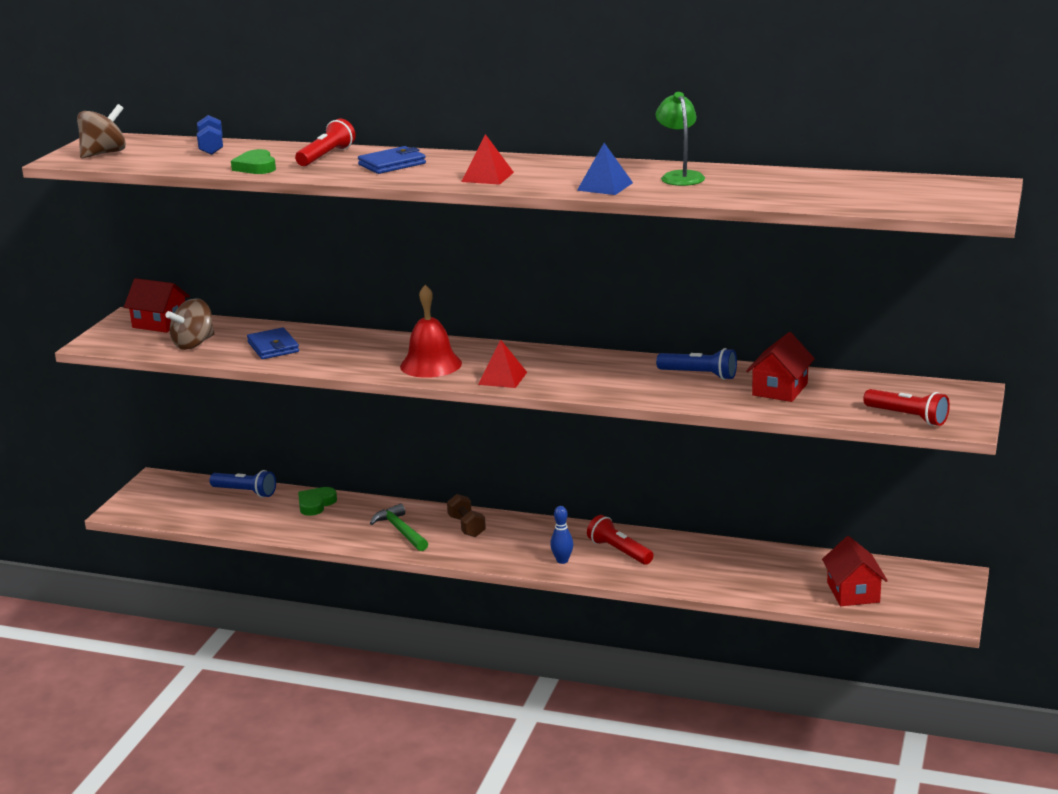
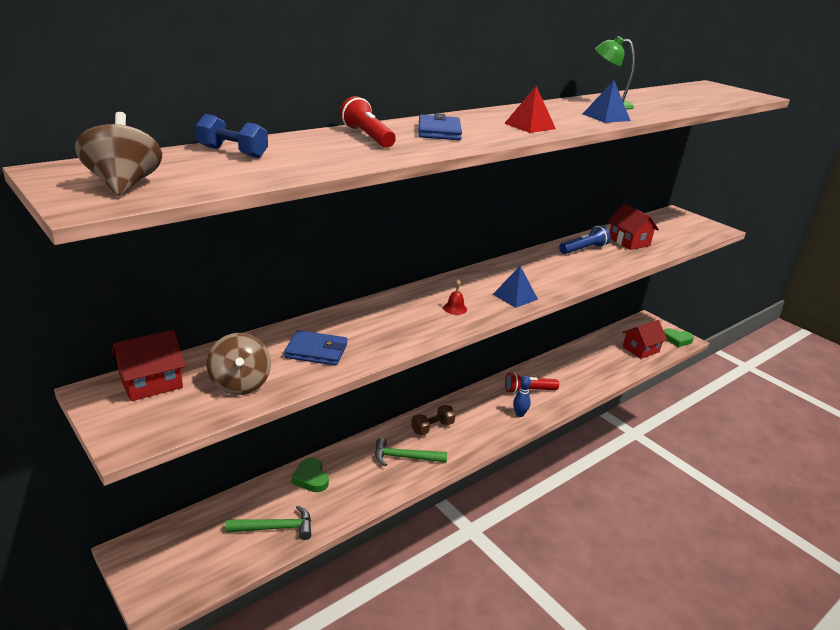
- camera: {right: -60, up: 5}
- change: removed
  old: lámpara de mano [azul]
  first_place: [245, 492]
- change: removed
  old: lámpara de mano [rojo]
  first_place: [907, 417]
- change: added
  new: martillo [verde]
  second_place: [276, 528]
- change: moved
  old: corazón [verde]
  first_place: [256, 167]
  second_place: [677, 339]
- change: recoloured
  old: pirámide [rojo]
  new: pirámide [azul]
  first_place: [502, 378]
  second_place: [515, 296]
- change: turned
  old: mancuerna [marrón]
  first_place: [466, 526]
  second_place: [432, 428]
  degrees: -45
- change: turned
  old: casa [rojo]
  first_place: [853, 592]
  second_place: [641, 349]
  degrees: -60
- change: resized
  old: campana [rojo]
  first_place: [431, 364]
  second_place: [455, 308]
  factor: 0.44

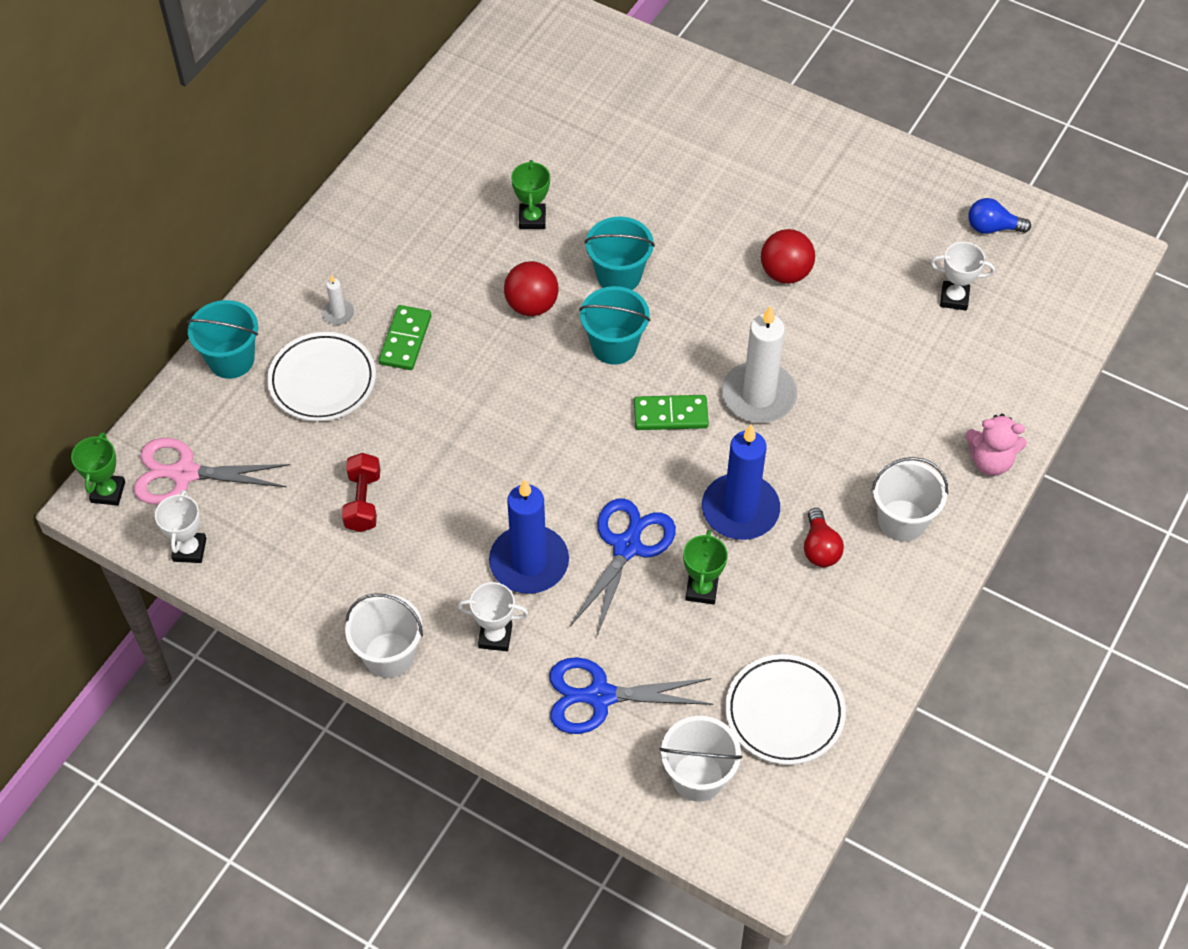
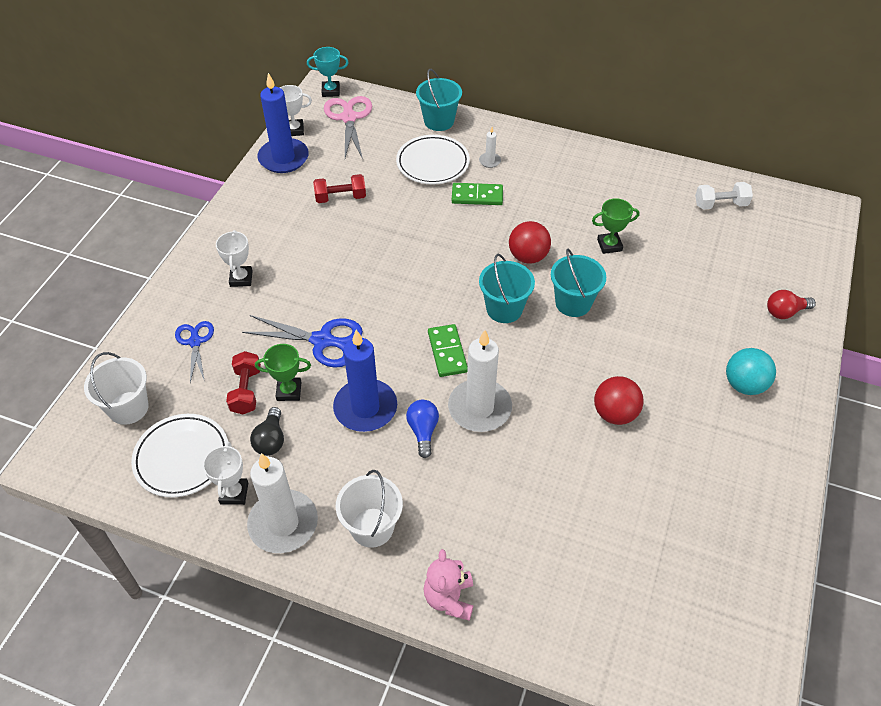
- camera: {right: 80, up: -5}
- change: removed
  old: balde [blanco]
  first_place: [389, 655]
- change: added
  new: mancuerna [rojo]
  second_place: [246, 391]
- change: added
  new: vela [blanco]
  second_place: [283, 523]
- change: added
  new: bombilla [negro]
  second_place: [271, 440]
- change: added
  new: mancuerna [blanco]
  second_place: [720, 204]
- change: added
  new: pelota [turquesa]
  second_place: [744, 385]
- change: moved
  old: vela [azul]
  first_place: [529, 562]
  second_place: [283, 158]
- change: moved
  old: bombilla [rojo]
  first_place: [820, 548]
  second_place: [785, 312]
- change: moved
  old: trofeo [blanco]
  first_place: [954, 298]
  second_place: [234, 493]
- change: moved
  old: bombilla [azul]
  first_place: [992, 228]
  second_place: [423, 431]
- change: recoloured
  old: trofeo [verde]
  new: trofeo [turquesa]
  first_place: [108, 492]
  second_place: [331, 91]
- change: resized
  old: tijeras [azul]
  first_place: [600, 696]
  second_place: [195, 342]
  factor: 0.64

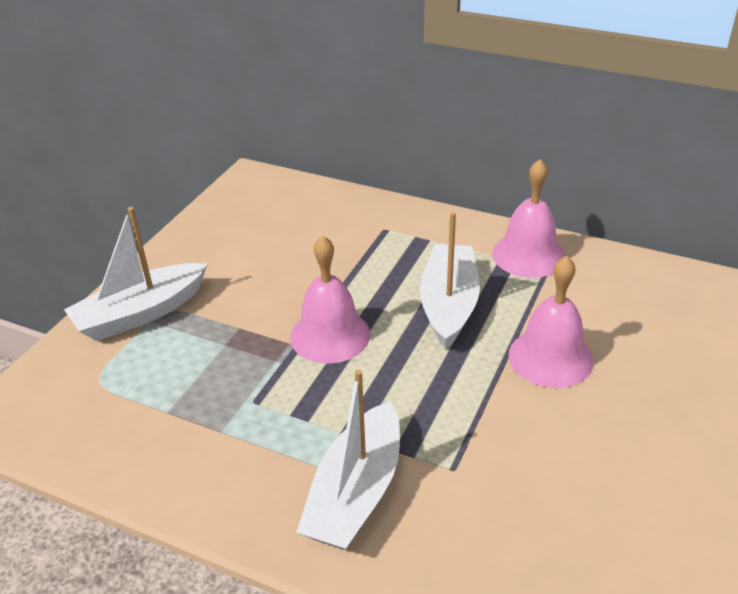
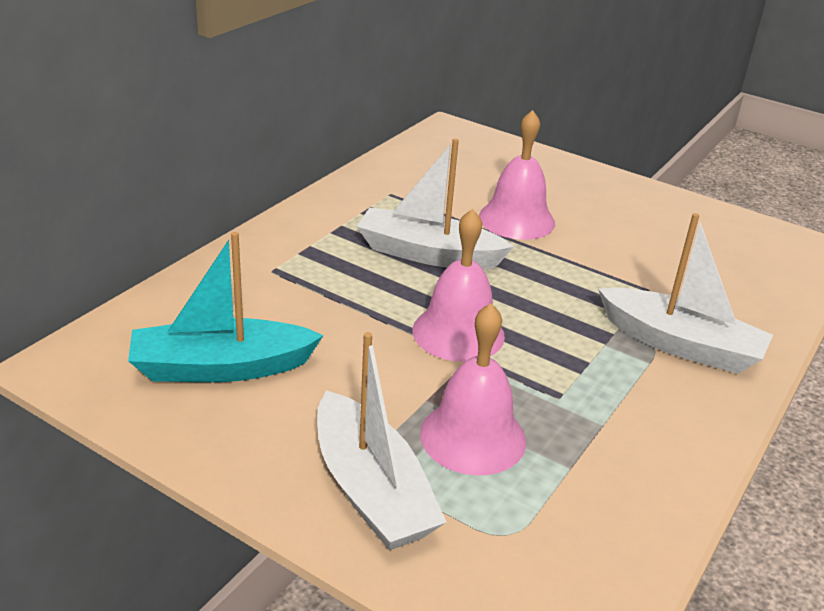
- camera: {right: -85, up: -5}
- change: added
  new: barco [turquesa]
  second_place: [221, 367]
- change: moved
  old: campana [rosa]
  first_place: [528, 255]
  second_place: [473, 437]

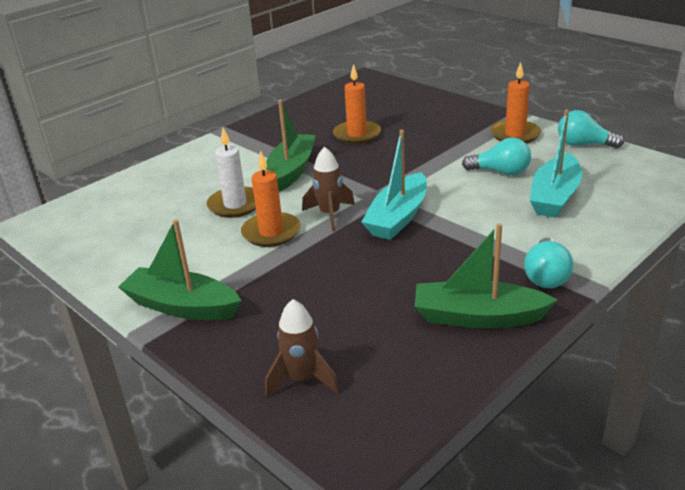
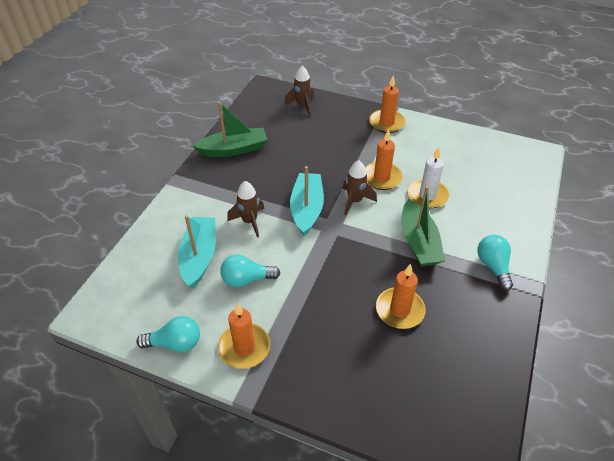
- camera: {right: 155, up: 15}
- change: added
  new: cohete [marrón]
  second_place: [249, 221]
- change: moved
  old: bombilla [turquesa]
  first_place: [546, 276]
  second_place: [493, 266]
- change: replaced
  old: barco [verde]
  new: vela [naranja]
  first_place: [182, 306]
  second_place: [386, 123]

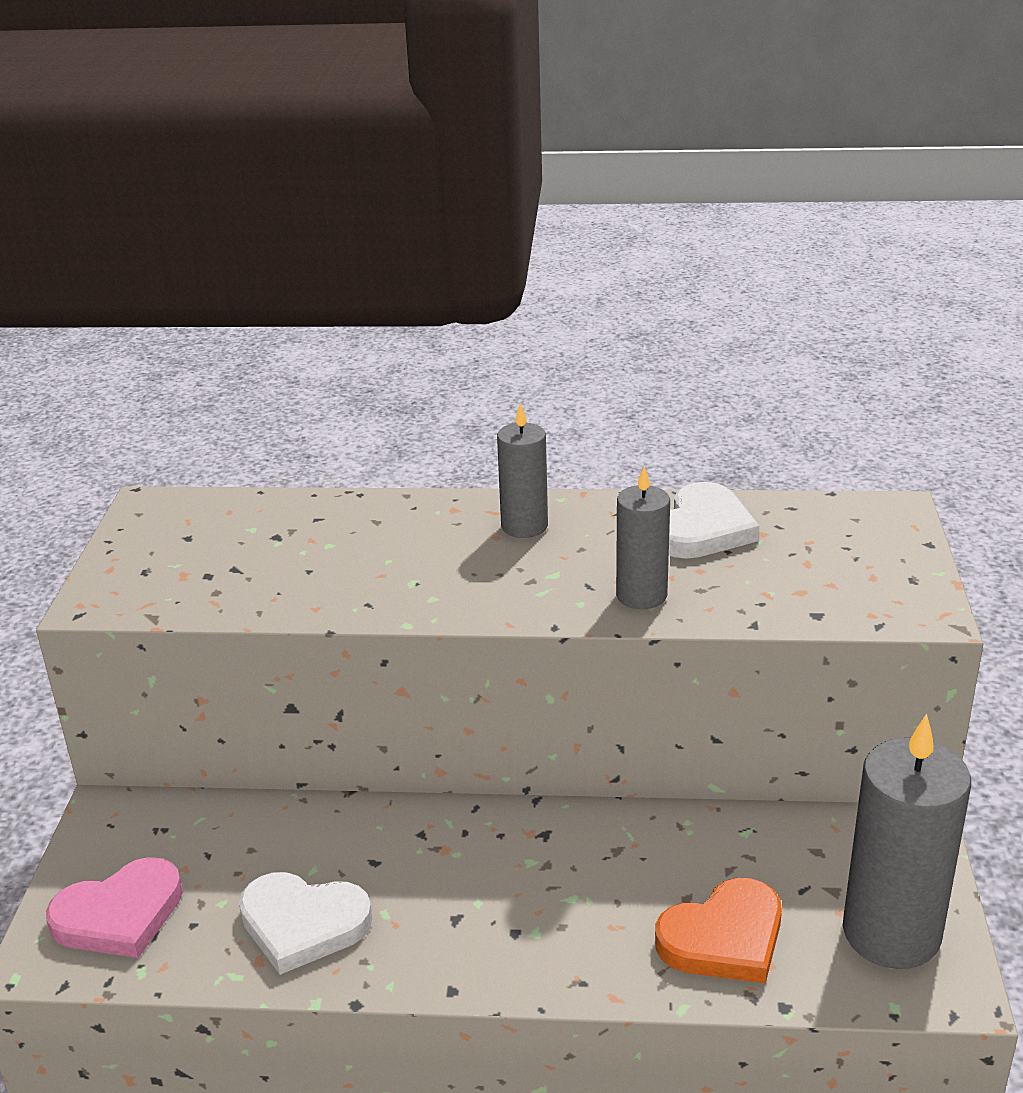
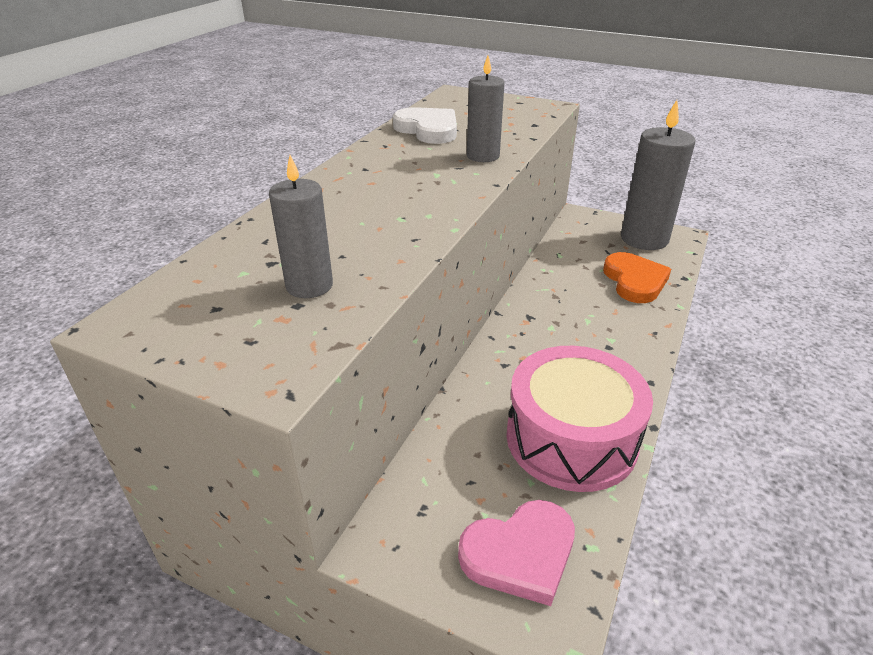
- camera: {right: -70, up: 5}
- change: moved
  old: vela [gris]
  first_place: [524, 526]
  second_place: [309, 286]
- change: replaced
  old: corazón [blanco]
  new: tambor [rosa]
  first_place: [303, 924]
  second_place: [571, 438]
- change: turned
  old: corazón [rosa]
  first_place: [119, 915]
  second_place: [520, 554]
  degrees: 75

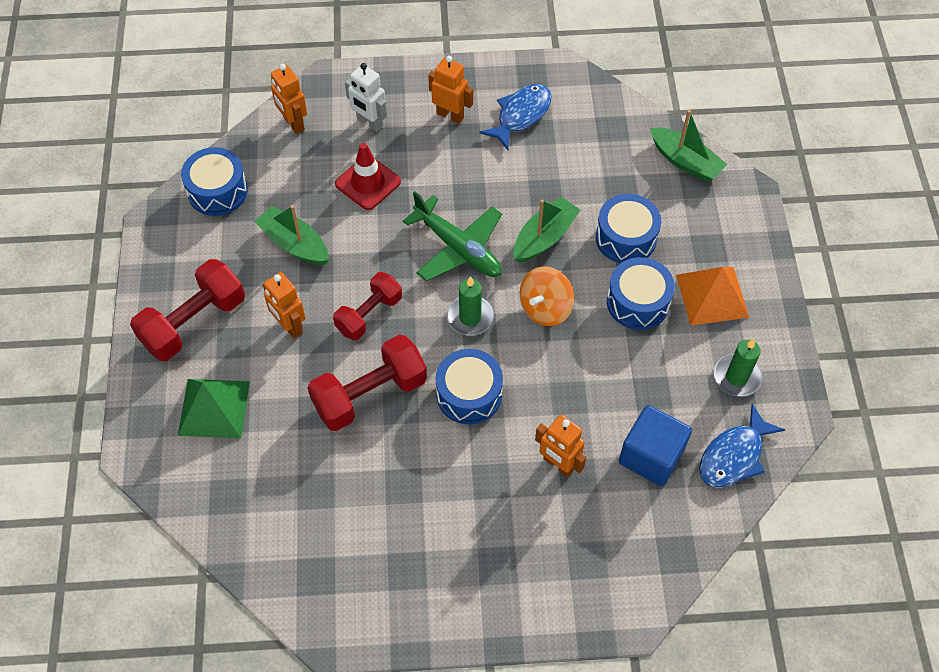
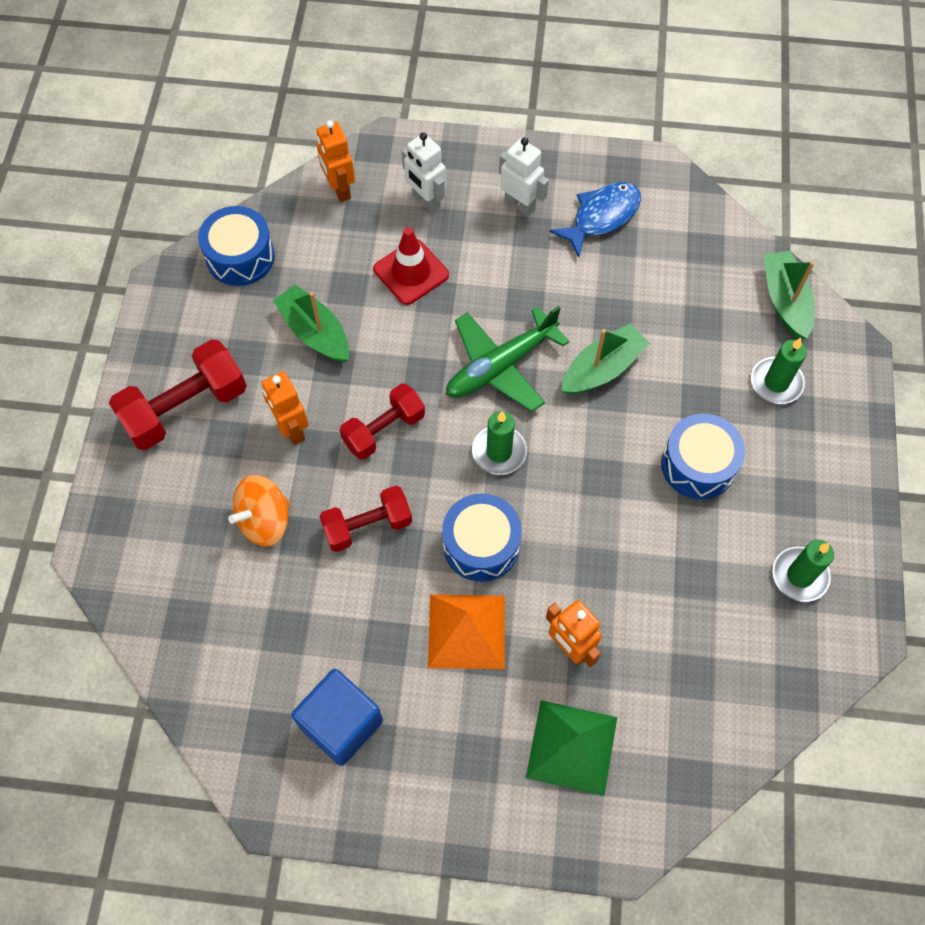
- camera: {right: 10, up: 5}
- change: removed
  old: tambor [azul]
  first_place: [626, 238]
- change: removed
  old: pez [azul]
  first_place: [734, 456]
- change: added
  new: vela [verde]
  second_place: [776, 382]
- change: moved
  old: pirámide [verde]
  first_place: [214, 408]
  second_place: [571, 747]
- change: moved
  old: peonza [naranja]
  first_place: [545, 308]
  second_place: [265, 521]
- change: moved
  old: cubo [azul]
  first_place: [651, 456]
  second_place: [341, 723]
- change: moved
  old: pirámide [naranja]
  first_place: [712, 295]
  second_place: [466, 631]
- change: recoloured
  old: robot [naranja]
  new: robot [blanco]
  first_place: [450, 115]
  second_place: [520, 205]
- change: turned
  old: avión [verde]
  first_place: [458, 248]
  second_place: [500, 366]
  degrees: 90
- change: turned
  old: barco [verde]
  first_place: [685, 161]
  second_place: [785, 301]
  degrees: -150
- change: resized
  old: mancuerna [rojo]
  first_place: [370, 394]
  second_place: [367, 526]
  factor: 0.66

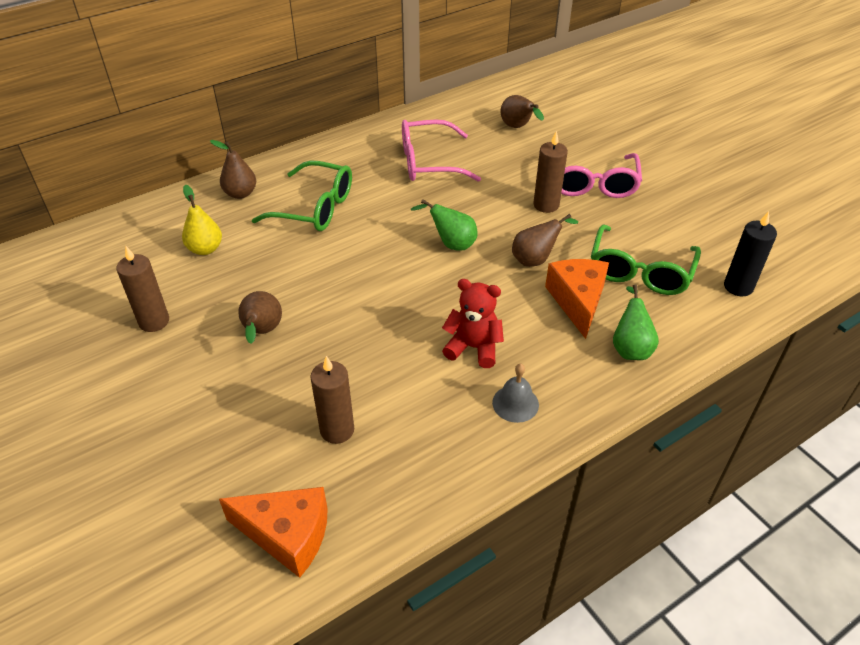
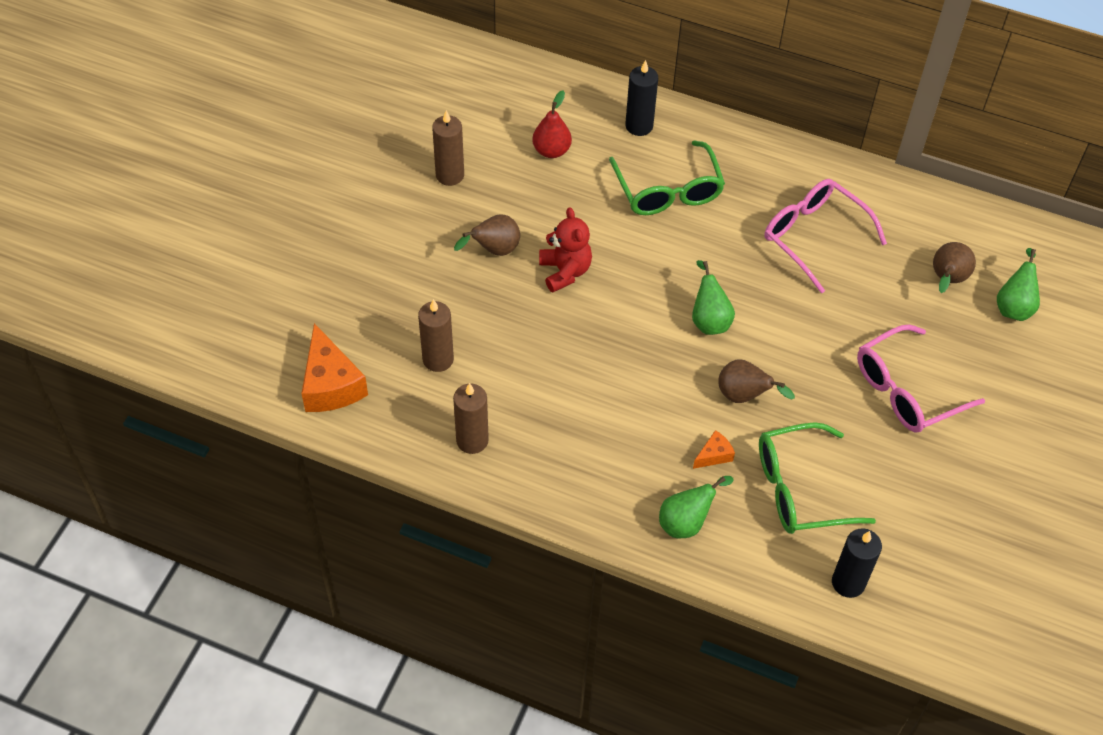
- camera: {right: 55, up: 10}
- change: removed
  old: campana [gris]
  first_place: [515, 403]
- change: added
  new: pera [verde]
  second_place: [1014, 306]
- change: moved
  old: osito [rojo]
  first_place: [473, 347]
  second_place: [565, 271]
- change: moved
  old: vela [marrón]
  first_place: [546, 205]
  second_place: [472, 440]
- change: replaced
  old: pera [marrón]
  new: vela [negro]
  first_place: [240, 193]
  second_place: [639, 126]
- change: recoloured
  old: pera [amarillo]
  new: pera [rojo]
  first_place: [205, 249]
  second_place: [551, 150]
- change: resized
  old: queso [naranja]
  first_place: [577, 301]
  second_place: [714, 455]
  factor: 0.48

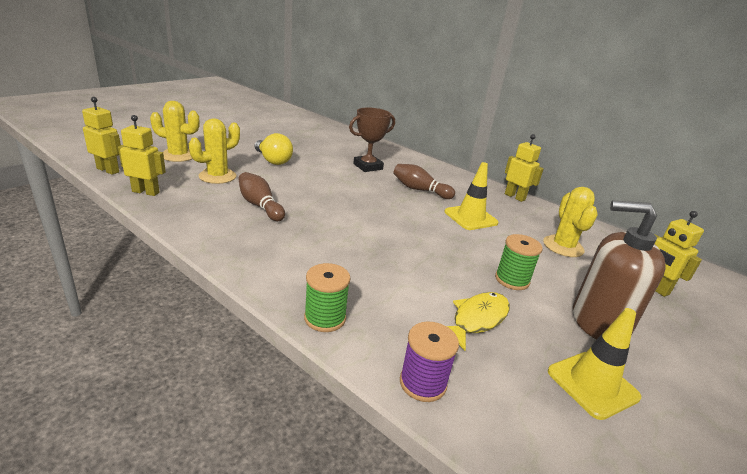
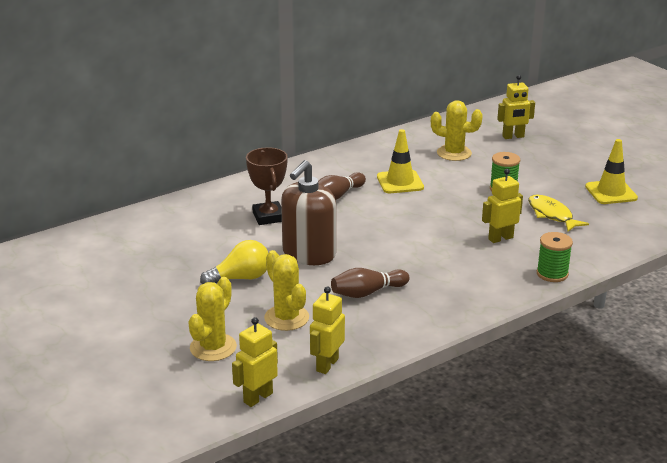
- camera: {right: -70, up: 0}
- change: removed
  old: carrete [morado]
  first_place: [423, 383]
- change: moved
  old: robot [amarillo]
  first_place: [515, 197]
  second_place: [500, 238]
- change: moved
  old: dispensador de jabón [marrón]
  first_place: [599, 322]
  second_place: [309, 254]

